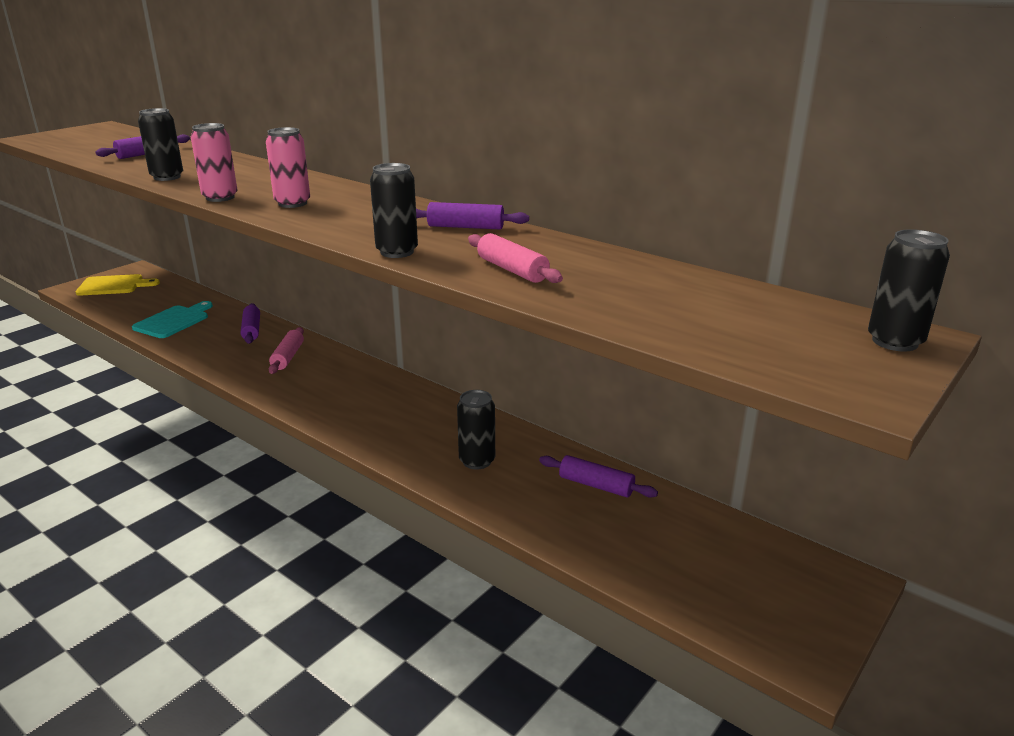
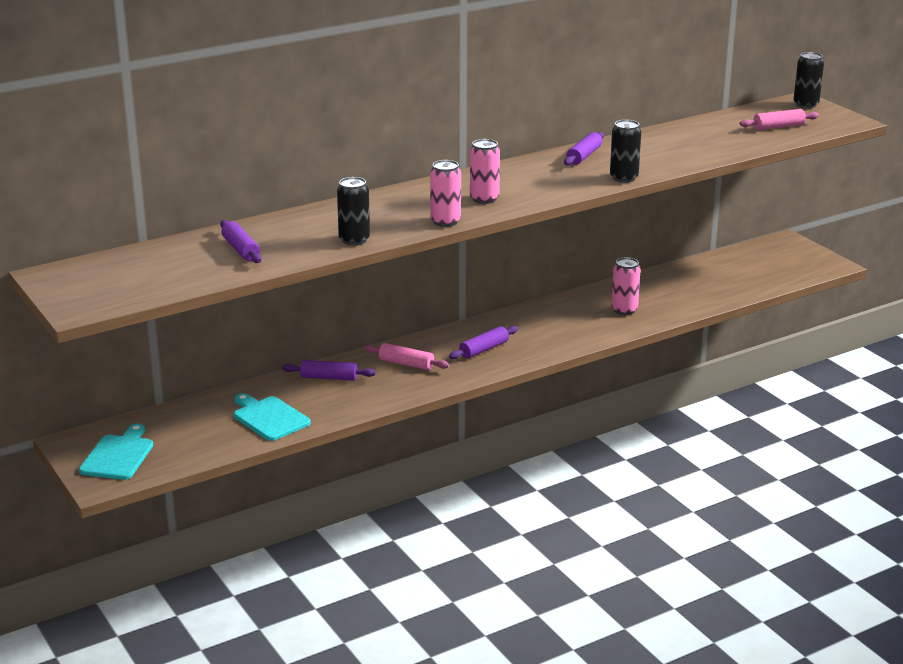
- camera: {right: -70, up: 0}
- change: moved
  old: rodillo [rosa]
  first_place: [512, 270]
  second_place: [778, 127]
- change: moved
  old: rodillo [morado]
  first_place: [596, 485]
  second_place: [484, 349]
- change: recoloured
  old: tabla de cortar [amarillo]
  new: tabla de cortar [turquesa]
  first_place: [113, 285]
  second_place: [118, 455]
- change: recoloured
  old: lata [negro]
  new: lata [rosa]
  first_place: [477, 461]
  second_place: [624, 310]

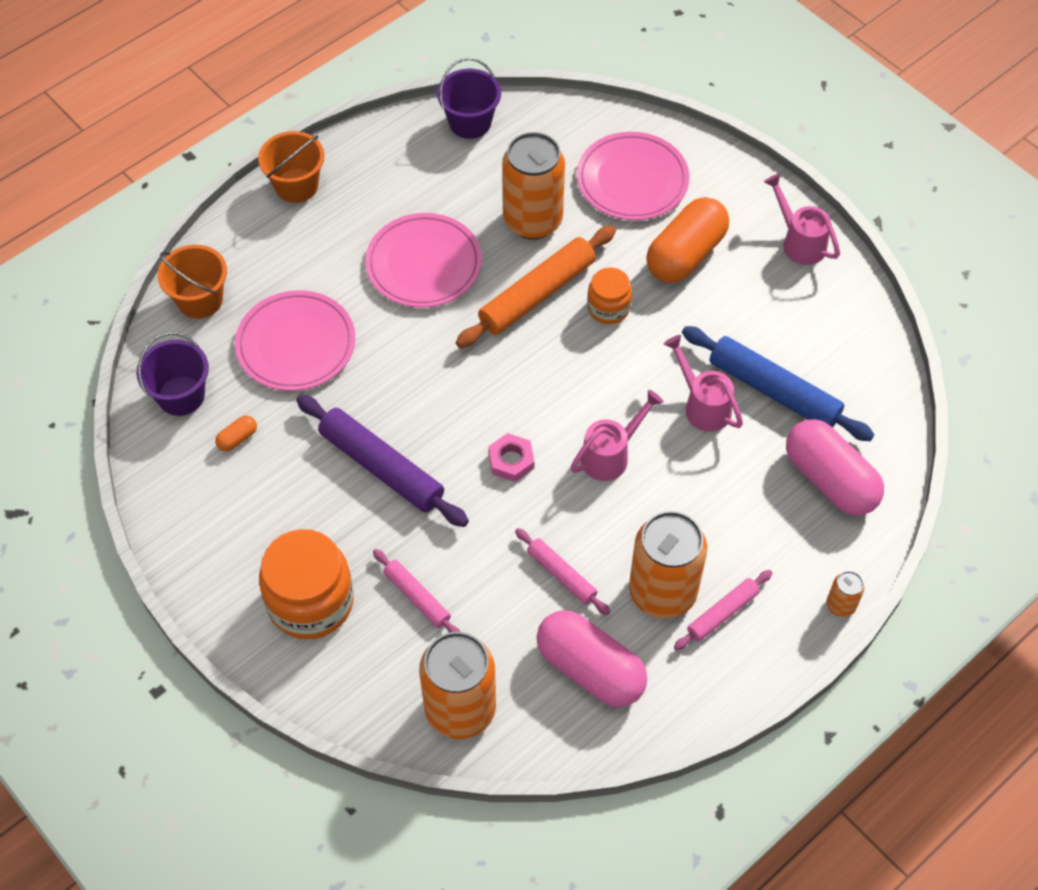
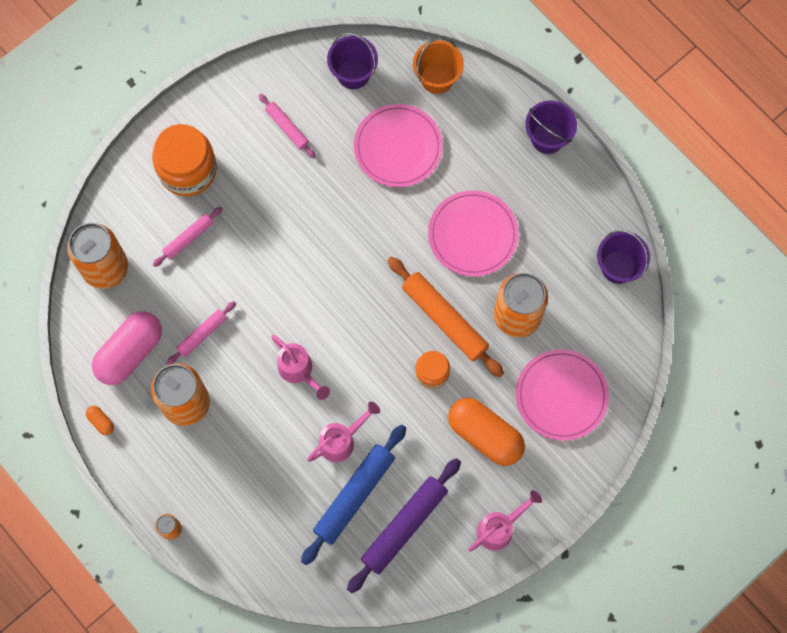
- camera: {right: 90, up: 15}
- change: removed
  old: tuerca [rosa]
  first_place: [511, 460]
- change: removed
  old: cápsula [rosa]
  first_place: [830, 480]
- change: moved
  old: cápsula [naranja]
  first_place: [237, 438]
  second_place: [101, 422]
- change: moved
  old: rodillo [morado]
  first_place: [382, 467]
  second_place: [404, 526]
- change: moved
  old: rodillo [rosa]
  first_place: [722, 613]
  second_place: [287, 128]
- change: recoloured
  old: balde [naranja]
  new: balde [morado]
  first_place: [296, 185]
  second_place: [547, 138]

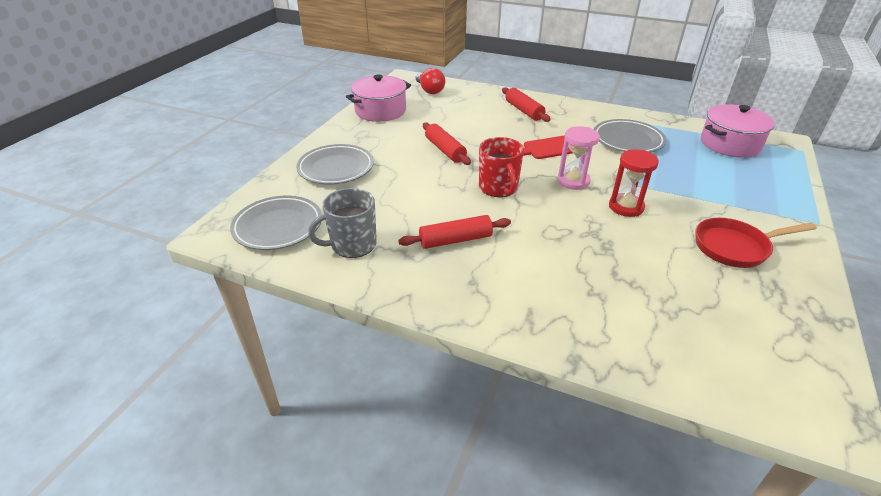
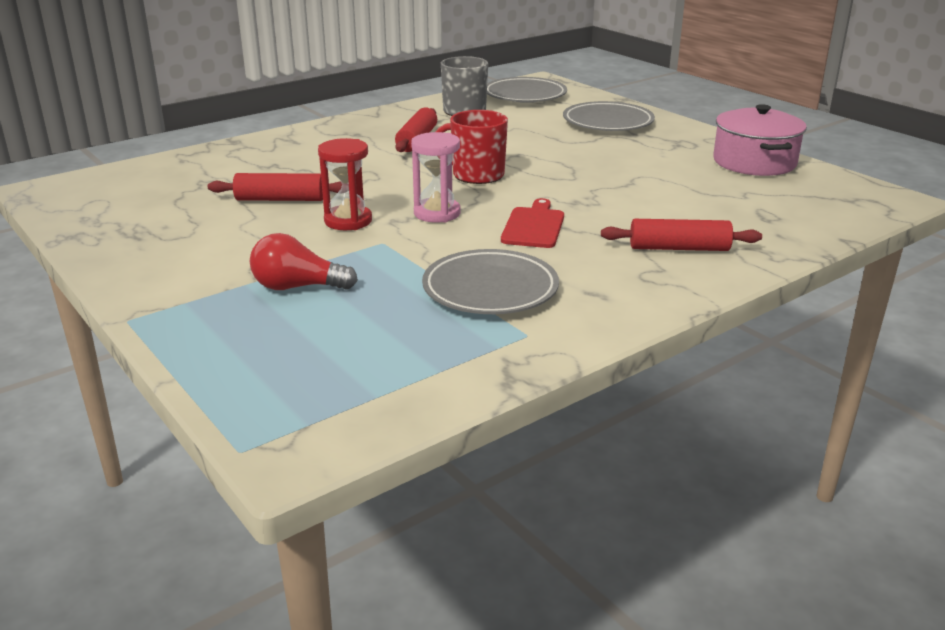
- camera: {right: 120, up: -10}
- change: removed
  old: sartén [rojo]
  first_place: [735, 247]
- change: removed
  old: olla [rosa]
  first_place: [730, 144]
- change: moved
  old: bombilla [rojo]
  first_place: [429, 90]
  second_place: [297, 287]
- change: moved
  old: rodillo [rojo]
  first_place: [445, 150]
  second_place: [280, 199]

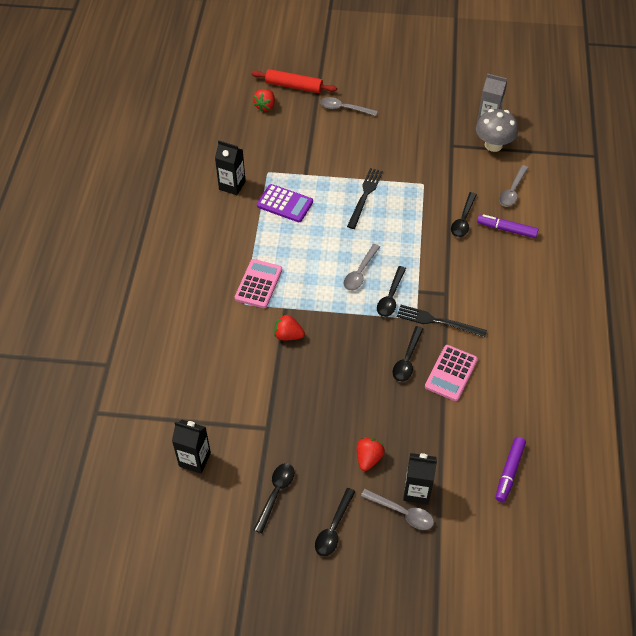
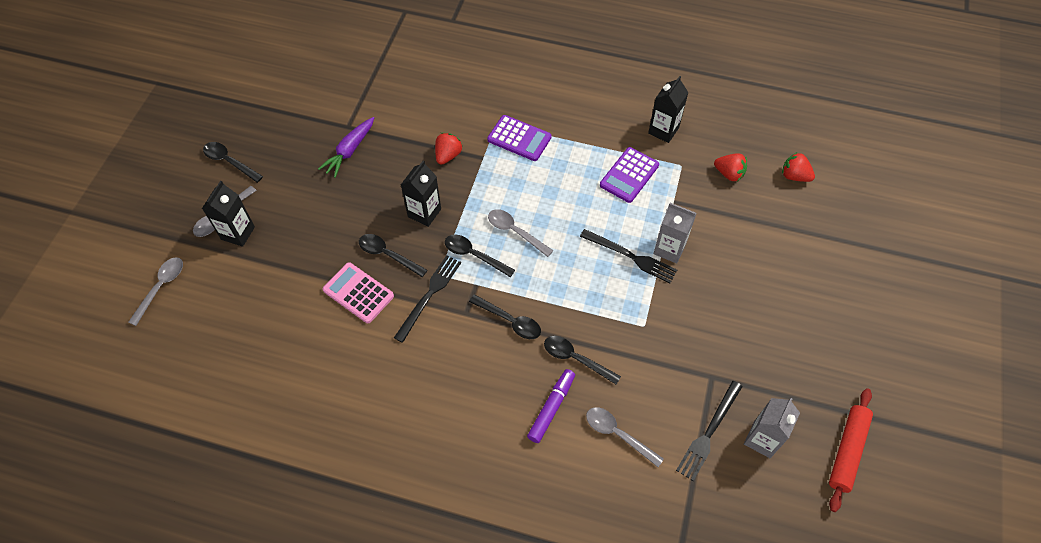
- camera: {right: 100, up: 5}
- change: removed
  old: rotulador [morado]
  first_place: [509, 472]
- change: added
  new: zanahoria [morado]
  second_place: [349, 151]
- change: added
  new: cartón de leche [gris]
  second_place: [669, 249]
- change: moved
  old: cartón de leche [negro]
  first_place: [195, 459]
  second_place: [424, 213]
- change: moved
  old: rodillo [rojo]
  first_place: [294, 86]
  second_place: [847, 451]
- change: moved
  old: cuchara [negro]
  first_place: [276, 493]
  second_place: [510, 321]
- change: moved
  old: cuchara [gris]
  first_place: [344, 108]
  second_place: [161, 287]
- change: moved
  old: fresa [rojo]
  first_place: [368, 458]
  second_place: [729, 174]
- change: replaced
  old: seta [gris]
  new: tenedor [negro]
  first_place: [493, 145]
  second_place: [709, 432]
- change: recoloured
  old: calculadora [rosa]
  new: calculadora [morado]
  first_place: [258, 284]
  second_place: [519, 138]

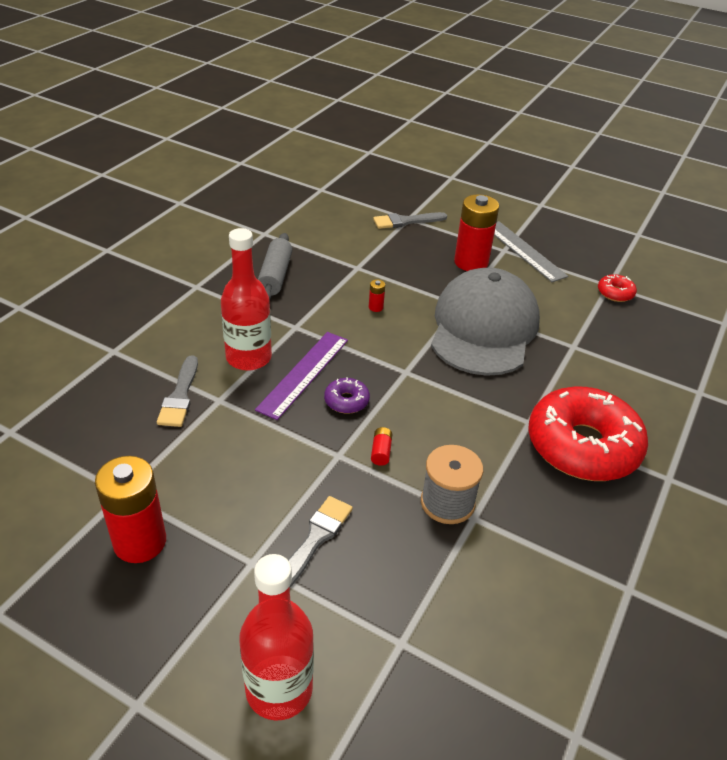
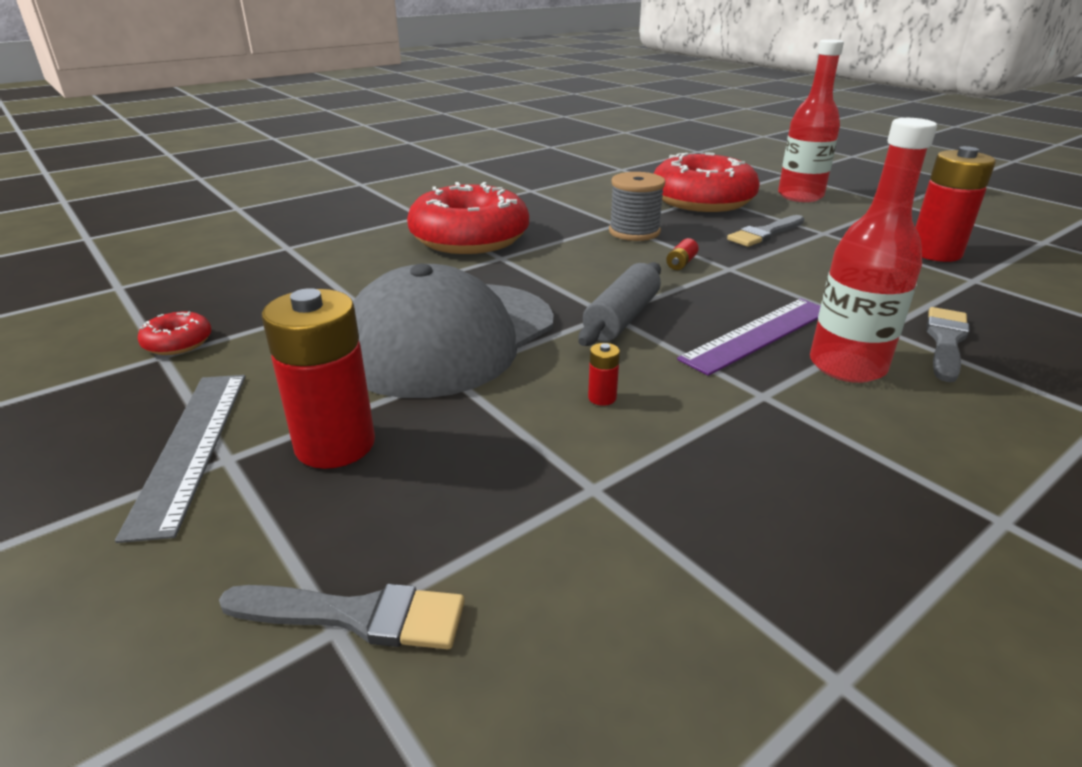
- camera: {right: -155, up: -10}
- change: removed
  old: rosquilla [morado]
  first_place: [346, 401]
- change: added
  new: rosquilla [rojo]
  second_place: [702, 200]
- change: moved
  old: rodillo [gris]
  first_place: [275, 276]
  second_place: [622, 318]

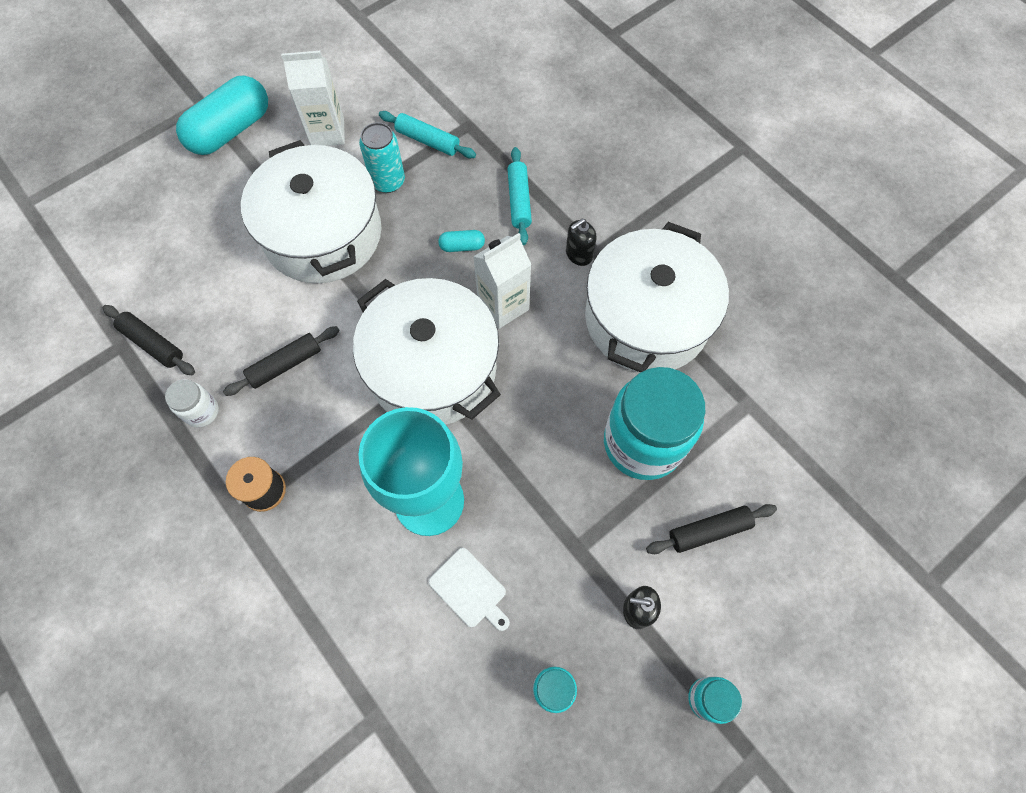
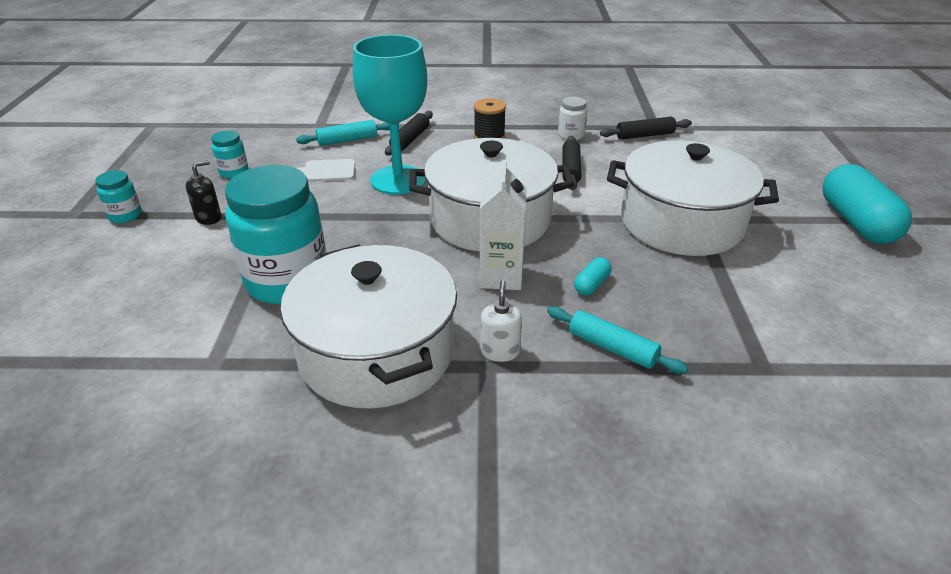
- camera: {right: 130, up: -30}
- change: removed
  old: cartón de leche [blanco]
  first_place: [327, 132]
- change: removed
  old: lata [turquesa]
  first_place: [388, 181]
- change: moved
  old: rodillo [turquesa]
  first_place: [427, 141]
  second_place: [347, 140]
- change: moved
  old: rodillo [negro]
  first_place: [709, 531]
  second_place: [410, 139]
- change: recoloured
  old: dispensador de jabón [negro]
  new: dispensador de jabón [blanco]
  first_place: [578, 254]
  second_place: [500, 351]

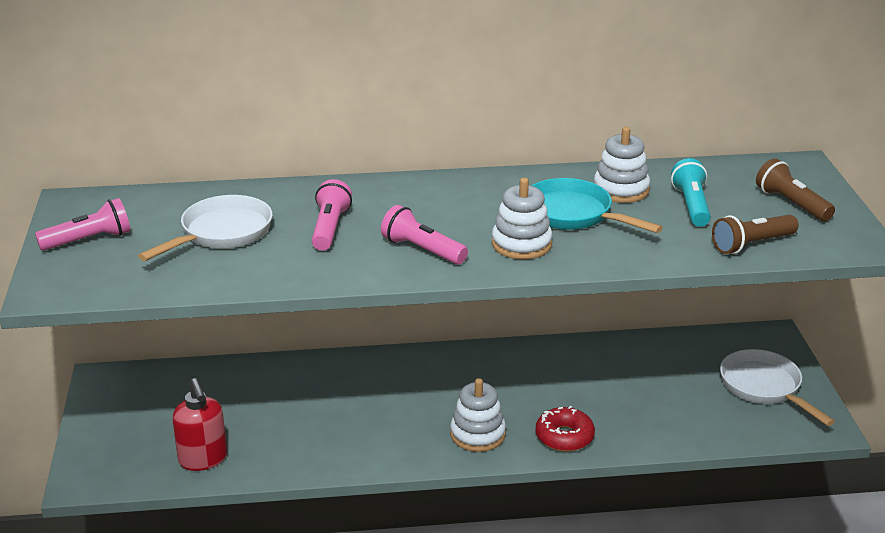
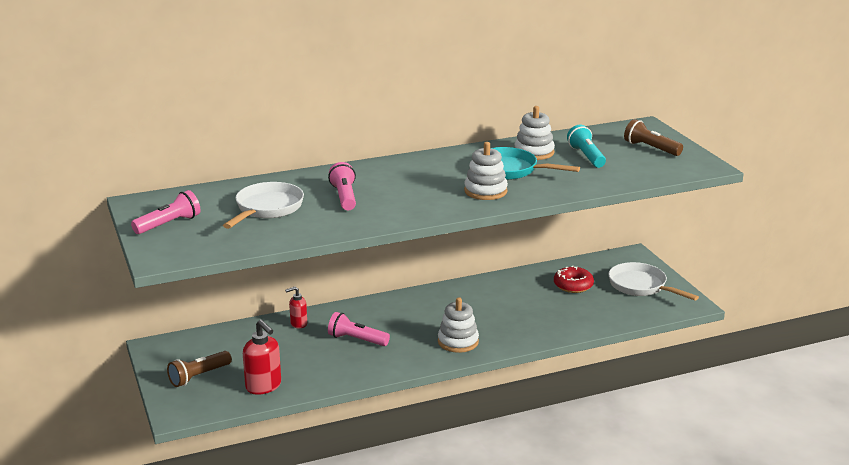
- camera: {right: -15, up: -5}
- change: added
  new: dispensador de jabón [rojo]
  second_place: [298, 324]
- change: moved
  old: lámpara de mano [rosa]
  first_place: [422, 250]
  second_place: [356, 340]
- change: moved
  old: rosquilla [rojo]
  first_place: [564, 437]
  second_place: [573, 285]
- change: moved
  old: lámpara de mano [marrón]
  first_place: [751, 245]
  second_place: [199, 376]

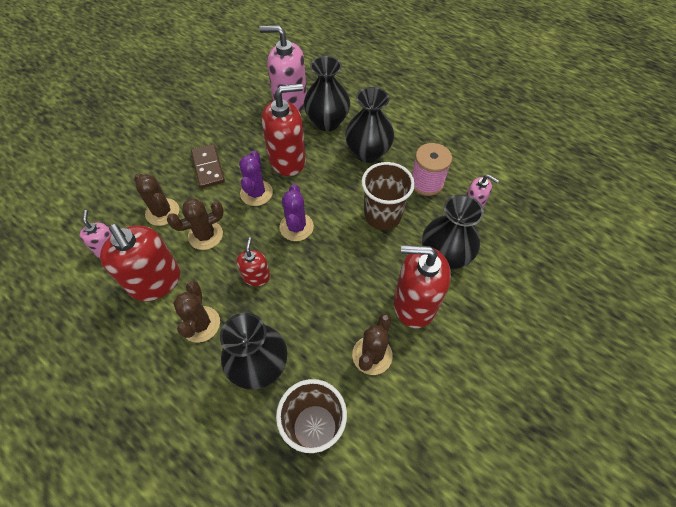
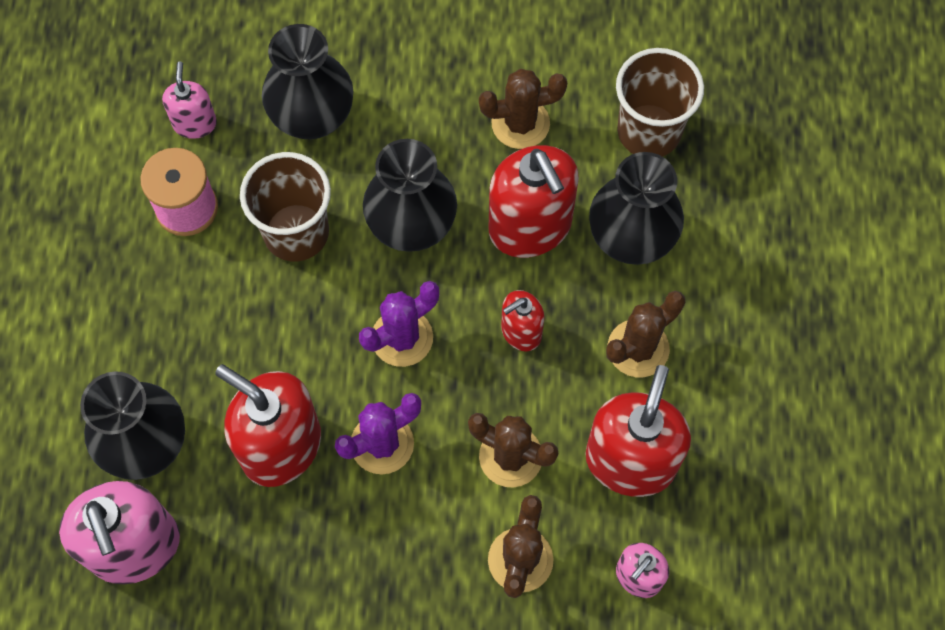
- camera: {right: -125, up: 10}
- change: removed
  old: ficha de dominó [marrón]
  first_place: [208, 167]
- change: moved
  old: florero [negro]
  first_place: [368, 153]
  second_place: [411, 225]
- change: moved
  old: dispensador de jabón [rojo]
  first_place: [414, 304]
  second_place: [530, 227]

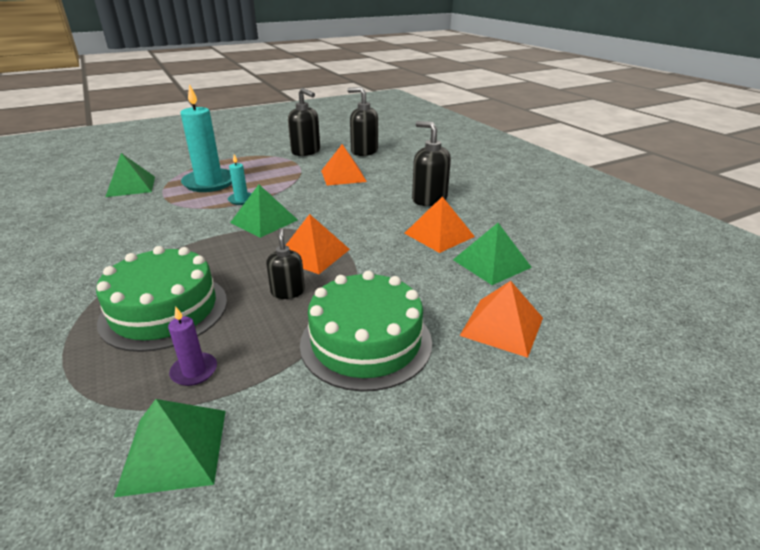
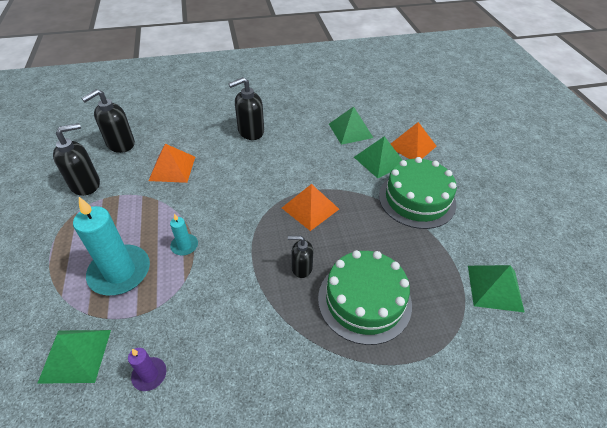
- camera: {right: -75, up: 15}
- change: removed
  old: pirámide [naranja]
  first_place: [439, 235]
- change: moved
  old: vela [morado]
  first_place: [194, 371]
  second_place: [149, 375]
- change: moved
  old: pirámide [verde]
  first_place: [264, 221]
  second_place: [379, 160]
- change: moved
  old: dispensador de jabón [negro]
  first_place: [288, 291]
  second_place: [301, 268]

